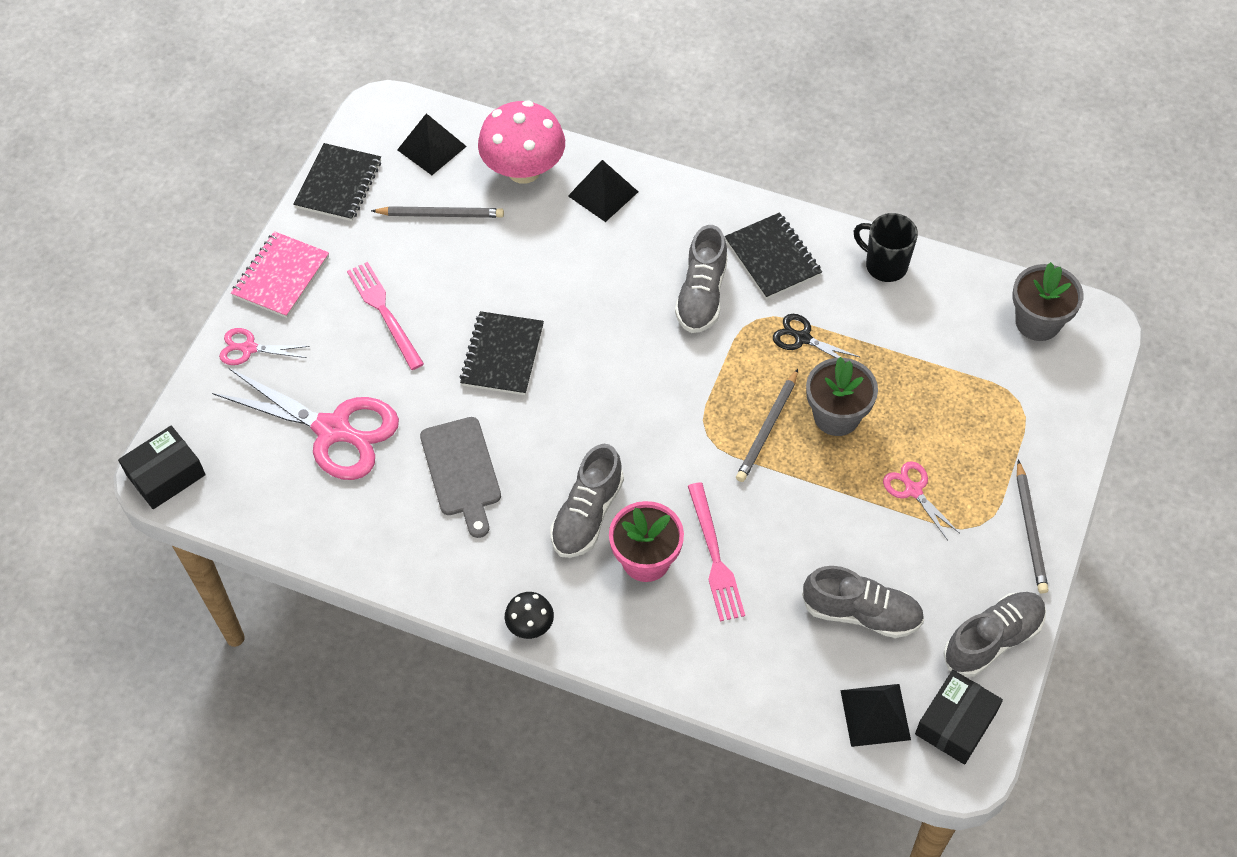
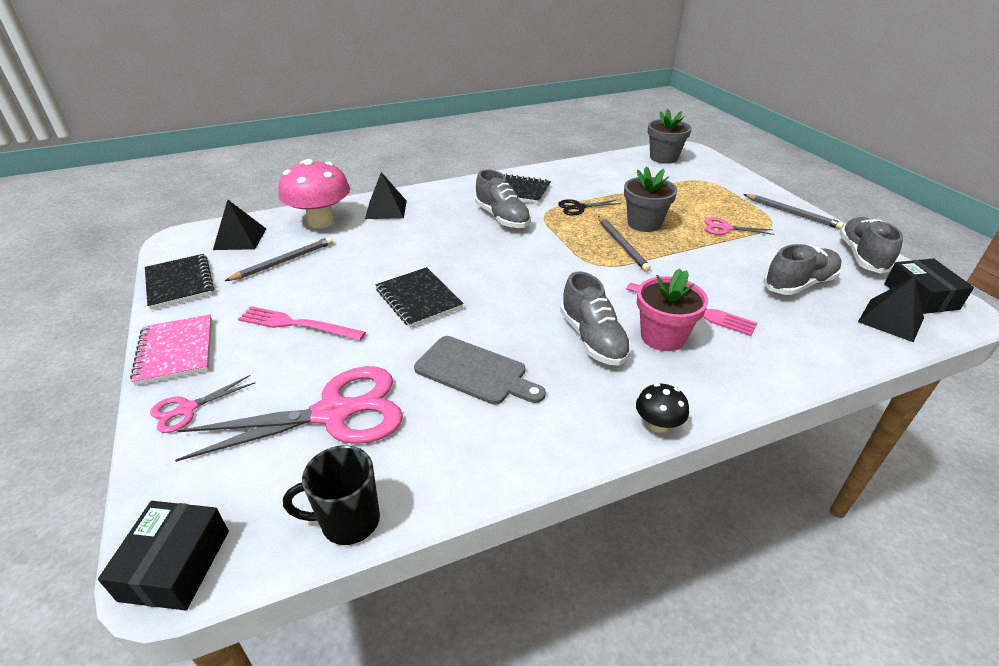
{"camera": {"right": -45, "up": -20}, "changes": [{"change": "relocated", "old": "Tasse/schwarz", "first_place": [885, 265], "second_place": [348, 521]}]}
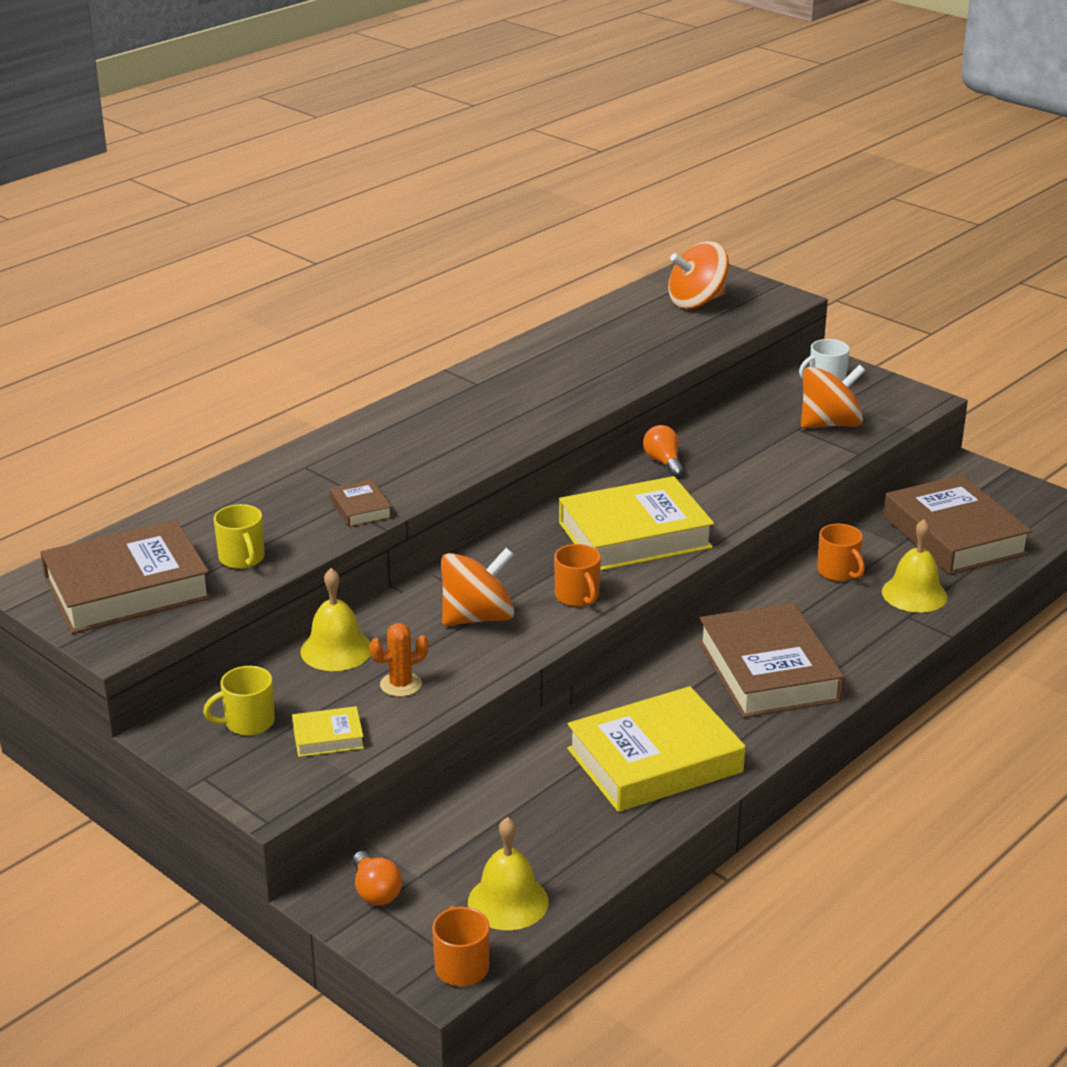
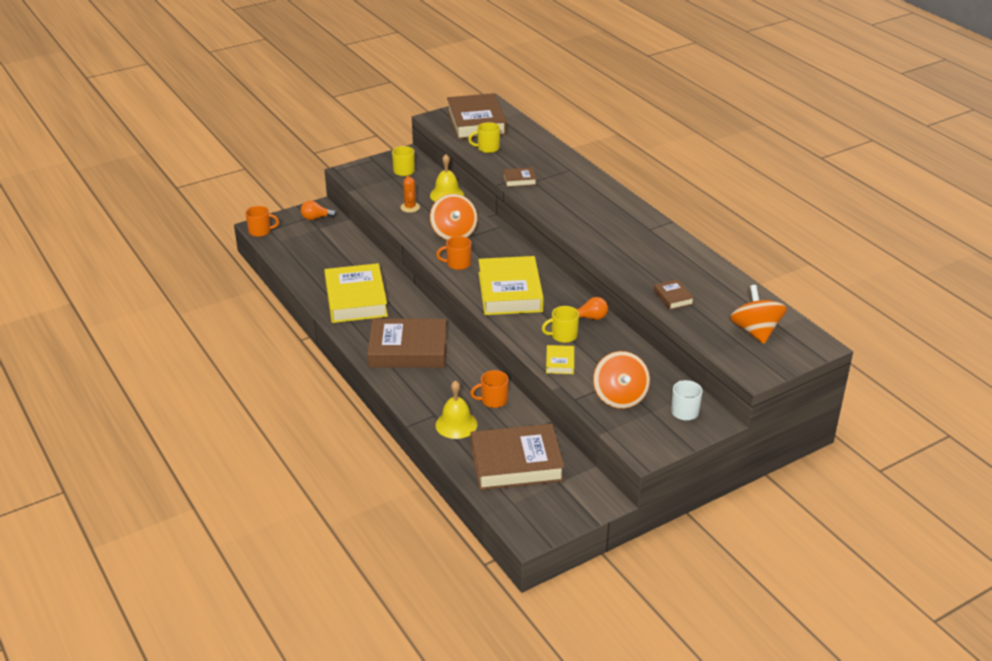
{"camera": {"right": 105, "up": 5}, "changes": [{"change": "missing", "old": "Glocke/gelb", "first_place": [508, 901]}, {"change": "appeared", "new": "Tasse/gelb", "second_place": [563, 336]}, {"change": "appeared", "new": "Buch/braun", "second_place": [673, 297]}, {"change": "relocated", "old": "Buch/gelb", "first_place": [328, 737], "second_place": [560, 362]}]}
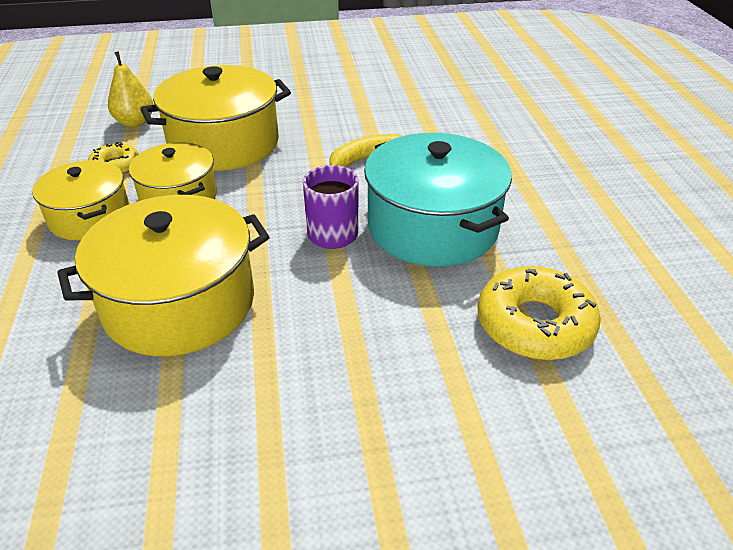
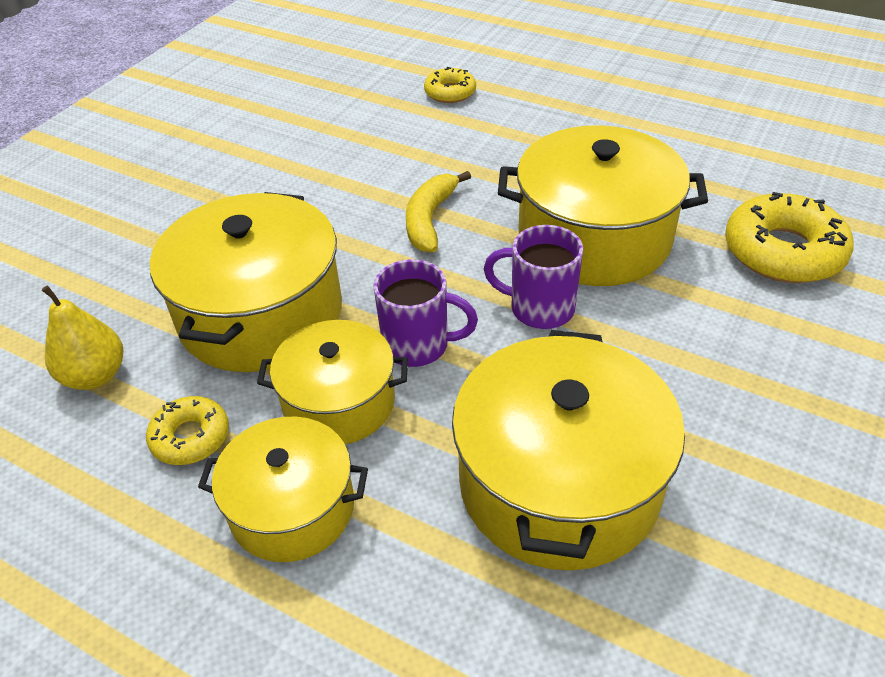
{"camera": {"right": -50, "up": 5}, "changes": [{"change": "appeared", "new": "Tasse/lila", "second_place": [418, 345]}, {"change": "appeared", "new": "Donut/gelb", "second_place": [450, 92]}, {"change": "colour", "old": "Kochtopf/türkis", "new": "Kochtopf/gelb", "first_place": [432, 227], "second_place": [594, 238]}]}
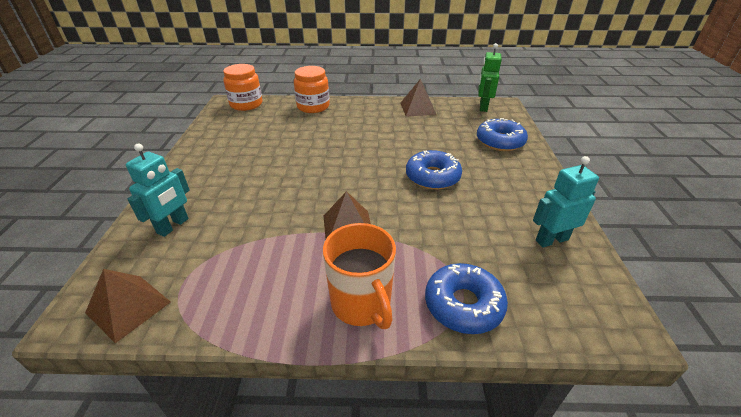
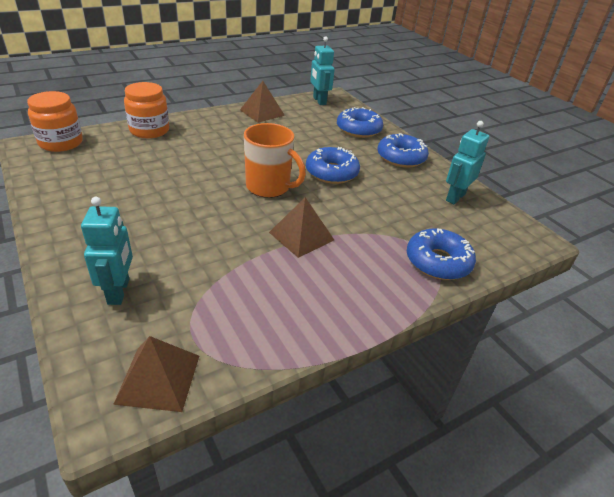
{"camera": {"right": -35, "up": 0}, "changes": [{"change": "appeared", "new": "Donut/blau", "second_place": [401, 157]}, {"change": "relocated", "old": "Tasse/orange", "first_place": [362, 304], "second_place": [269, 187]}, {"change": "colour", "old": "Roboter/grün", "new": "Roboter/türkis", "first_place": [483, 107], "second_place": [319, 101]}]}
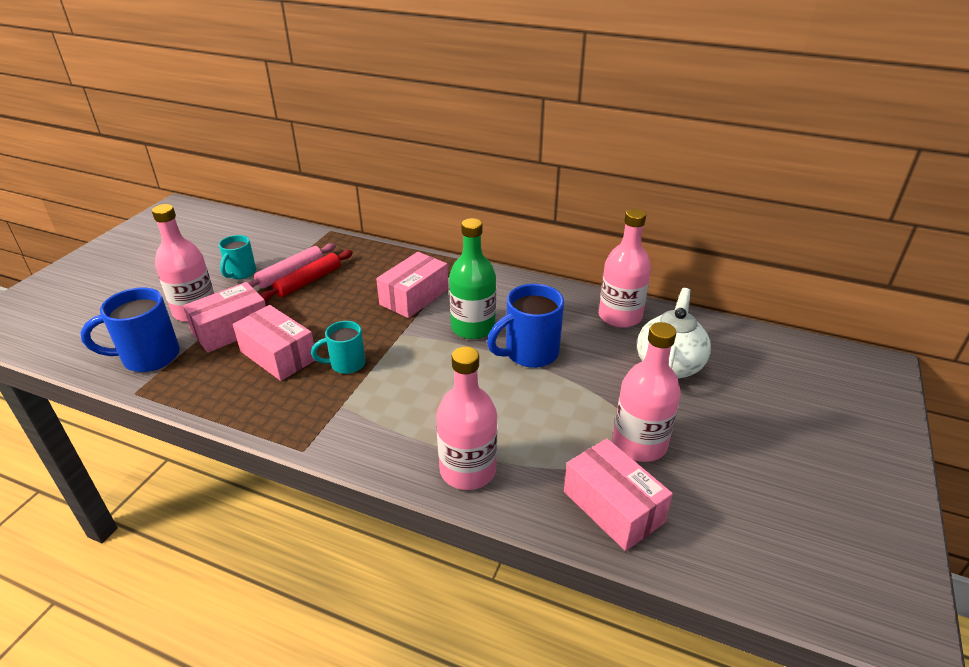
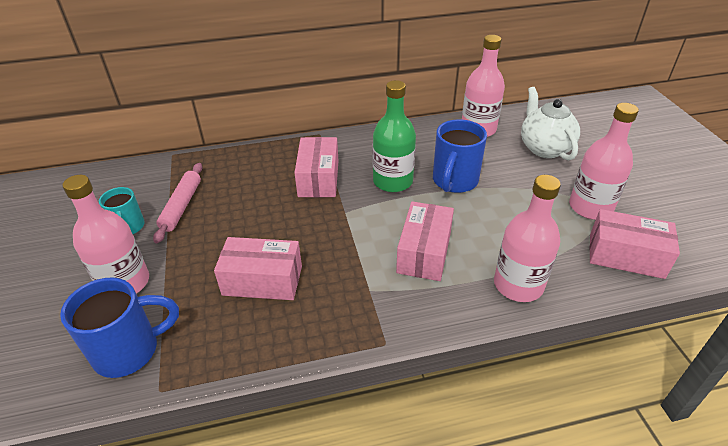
{"camera": {"right": -35, "up": 5}, "changes": [{"change": "missing", "old": "Nudelholz/rot", "first_place": [309, 281]}, {"change": "missing", "old": "Tasse/türkis", "first_place": [346, 364]}, {"change": "relocated", "old": "Schachtel/rosa", "first_place": [231, 329], "second_place": [424, 252]}, {"change": "spun", "old": "Tasse/blau", "first_place": [148, 357], "second_place": [129, 350], "degrees": -150}]}
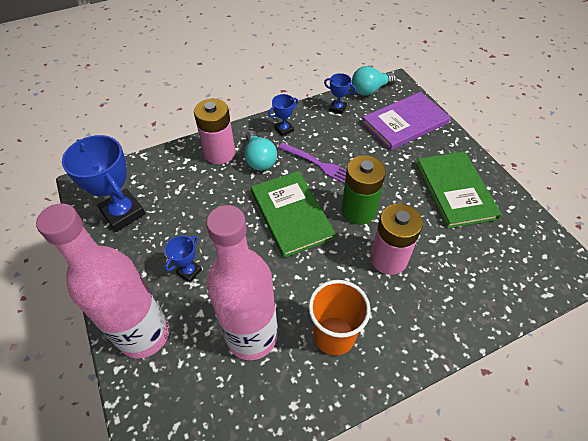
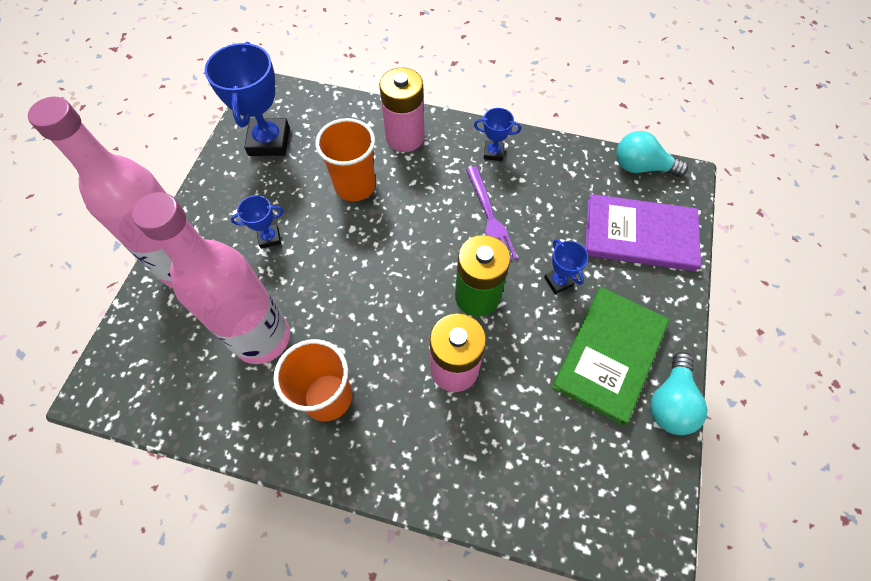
{"camera": {"right": 40, "up": 10}, "changes": [{"change": "missing", "old": "Buch/grün", "first_place": [291, 214]}, {"change": "appeared", "new": "Becher/orange", "second_place": [355, 186]}, {"change": "relocated", "old": "Glühbirne/türkis", "first_place": [259, 159], "second_place": [670, 402]}, {"change": "relocated", "old": "Pokal/blau", "first_place": [337, 108], "second_place": [558, 281]}]}
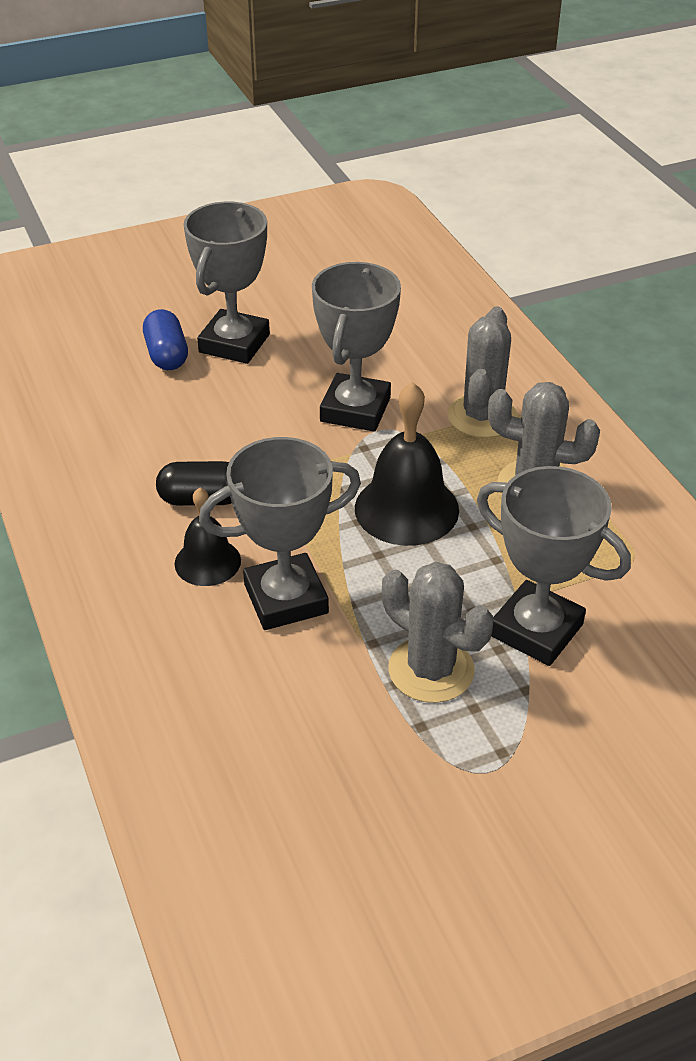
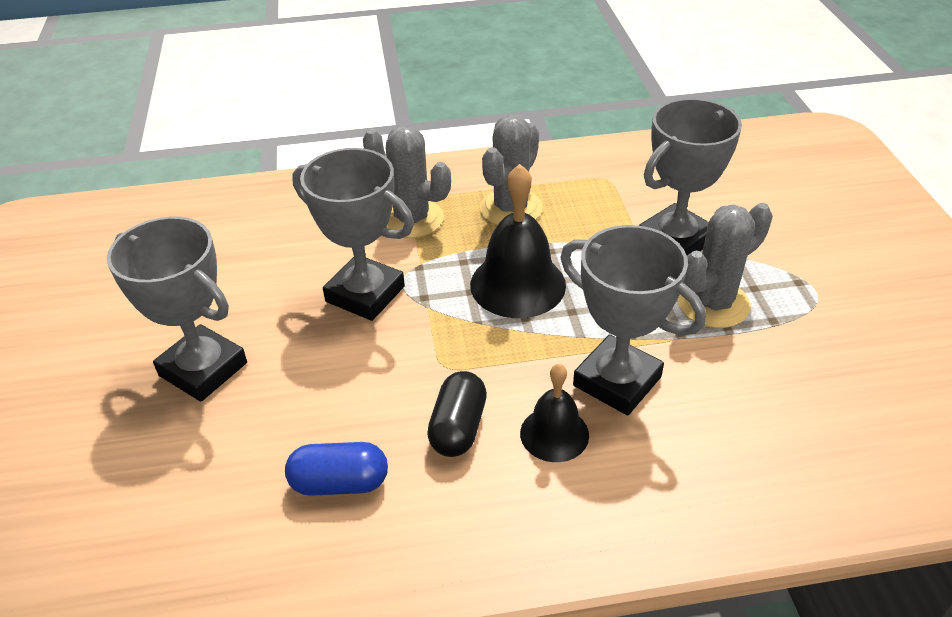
{"camera": {"right": -75, "up": 0}, "changes": [{"change": "relocated", "old": "Kapsel/blau", "first_place": [167, 355], "second_place": [340, 483]}, {"change": "spun", "old": "Pokal/grau", "first_place": [286, 599], "second_place": [617, 381], "degrees": -45}]}
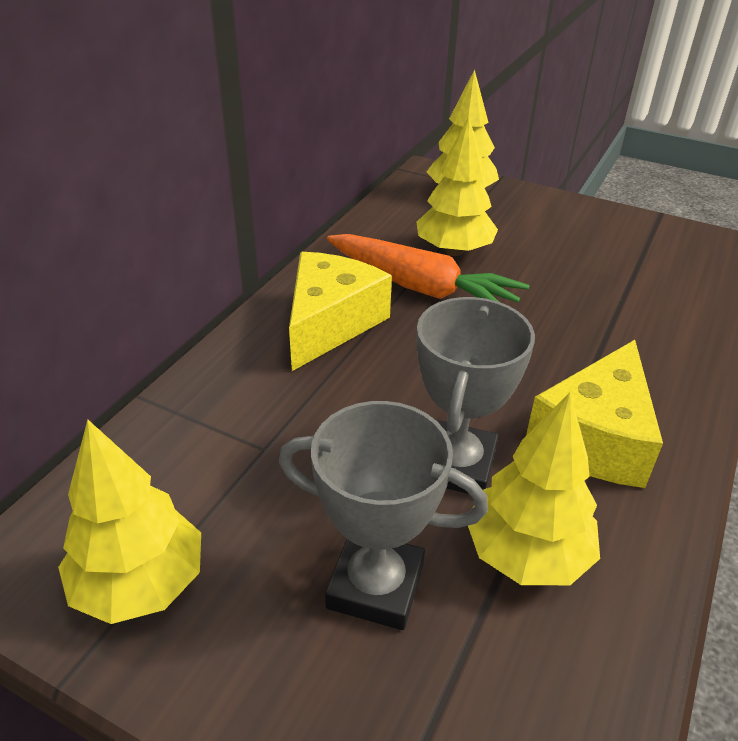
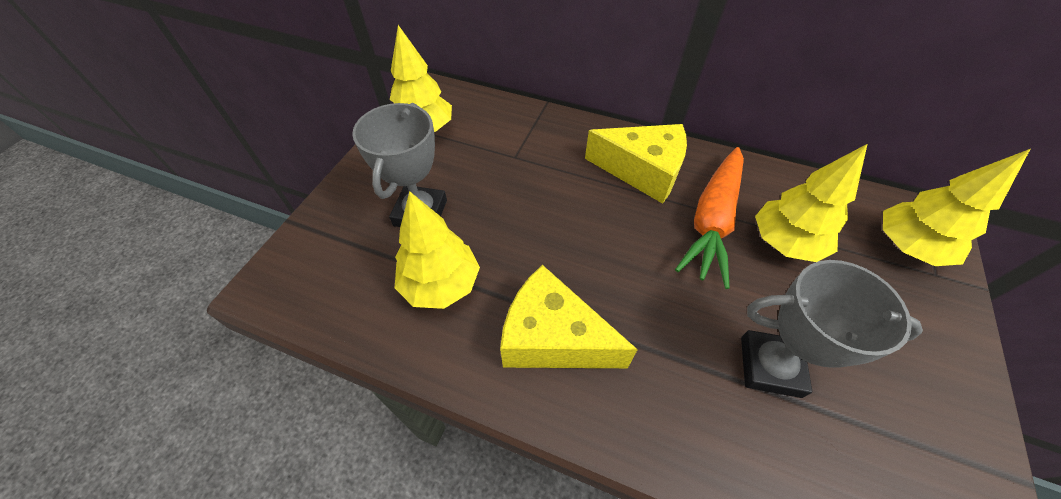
{"camera": {"right": 85, "up": 15}, "changes": [{"change": "relocated", "old": "Pokal/grau", "first_place": [456, 465], "second_place": [770, 366]}]}
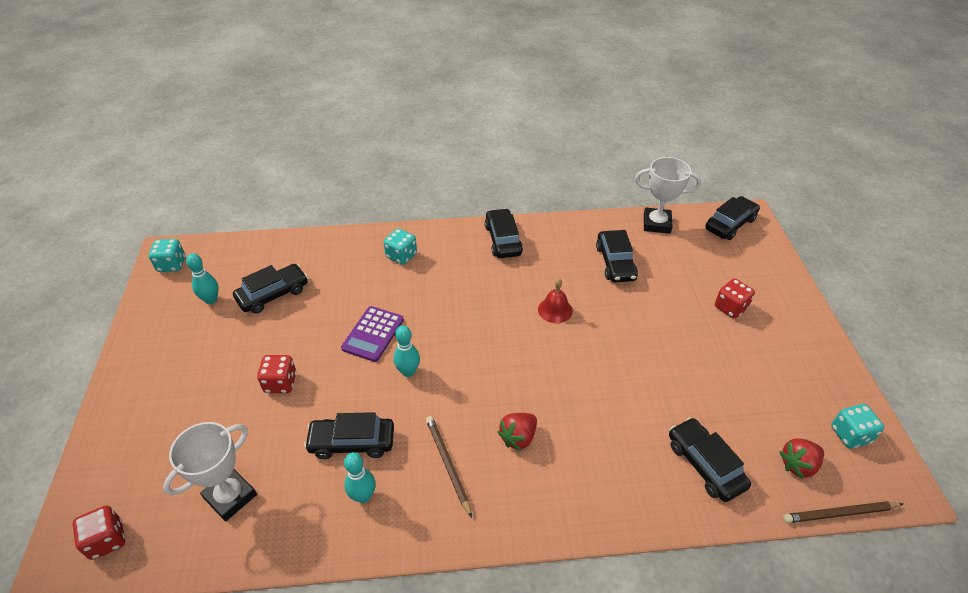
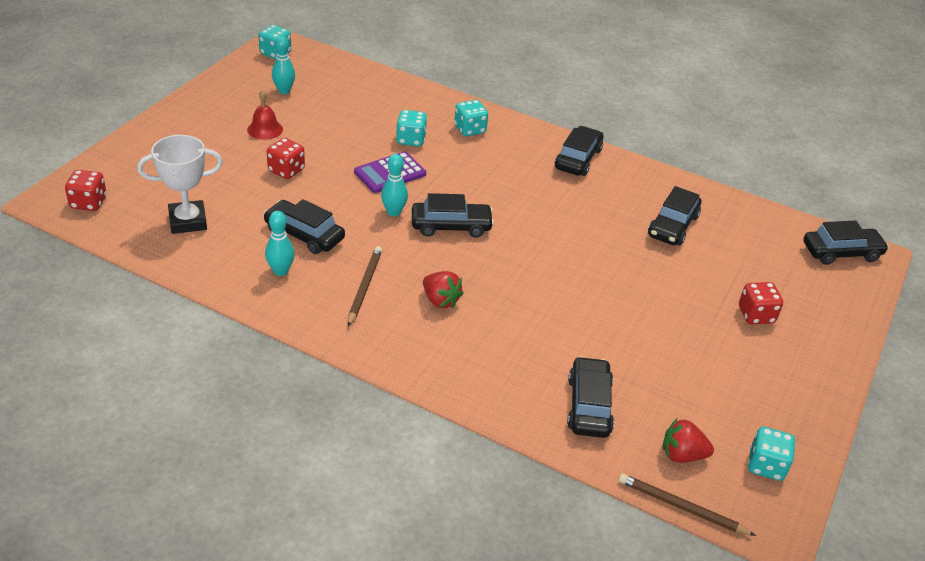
{"camera": {"right": 30, "up": -5}, "changes": [{"change": "missing", "old": "Pokal/weiß", "first_place": [656, 224]}, {"change": "appeared", "new": "Spielwürfel/türkis", "second_place": [411, 140]}, {"change": "relocated", "old": "Auto/schwarz", "first_place": [273, 294], "second_place": [451, 226]}, {"change": "relocated", "old": "Glocke/rot", "first_place": [555, 310], "second_place": [265, 129]}, {"change": "spun", "old": "Erdbeere/rot", "first_place": [518, 437], "second_place": [440, 300], "degrees": -120}]}
